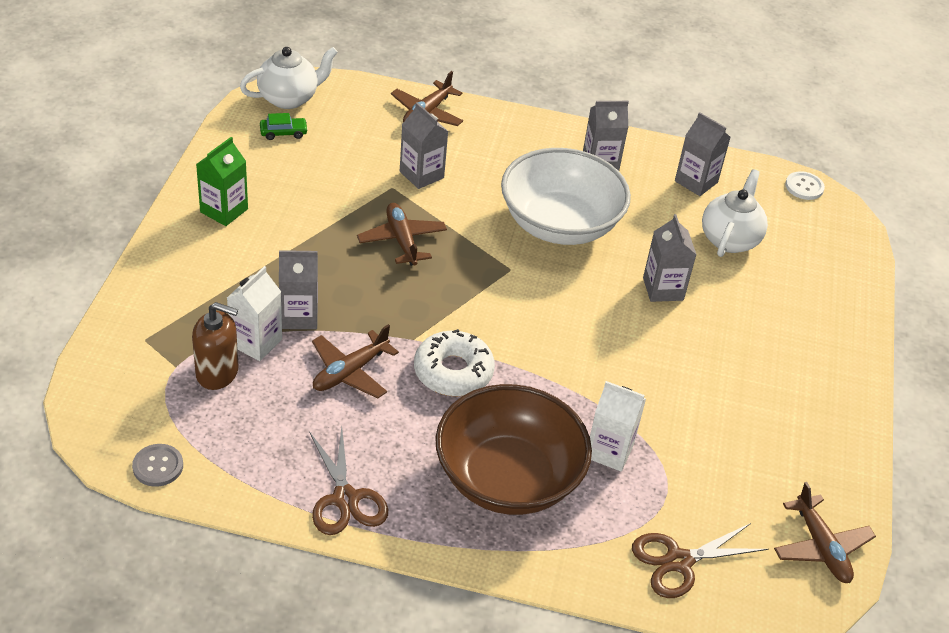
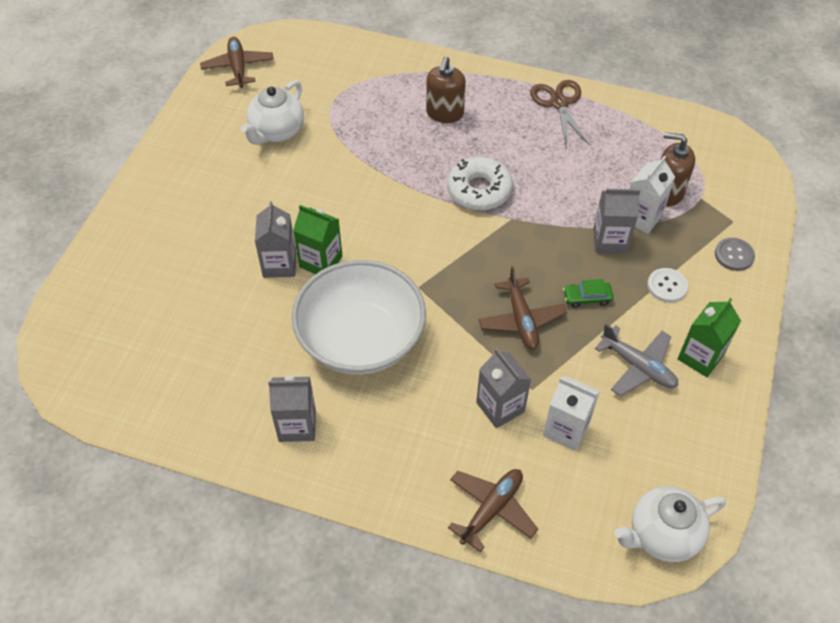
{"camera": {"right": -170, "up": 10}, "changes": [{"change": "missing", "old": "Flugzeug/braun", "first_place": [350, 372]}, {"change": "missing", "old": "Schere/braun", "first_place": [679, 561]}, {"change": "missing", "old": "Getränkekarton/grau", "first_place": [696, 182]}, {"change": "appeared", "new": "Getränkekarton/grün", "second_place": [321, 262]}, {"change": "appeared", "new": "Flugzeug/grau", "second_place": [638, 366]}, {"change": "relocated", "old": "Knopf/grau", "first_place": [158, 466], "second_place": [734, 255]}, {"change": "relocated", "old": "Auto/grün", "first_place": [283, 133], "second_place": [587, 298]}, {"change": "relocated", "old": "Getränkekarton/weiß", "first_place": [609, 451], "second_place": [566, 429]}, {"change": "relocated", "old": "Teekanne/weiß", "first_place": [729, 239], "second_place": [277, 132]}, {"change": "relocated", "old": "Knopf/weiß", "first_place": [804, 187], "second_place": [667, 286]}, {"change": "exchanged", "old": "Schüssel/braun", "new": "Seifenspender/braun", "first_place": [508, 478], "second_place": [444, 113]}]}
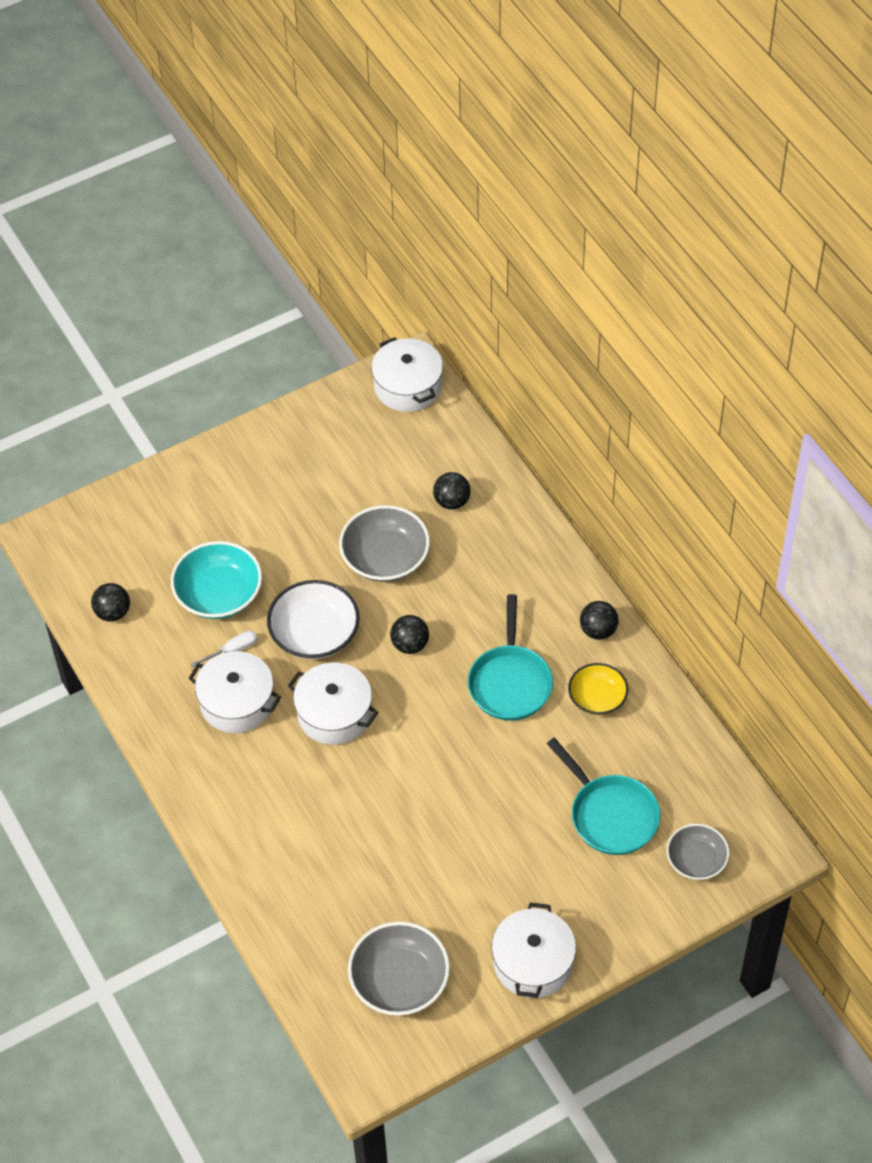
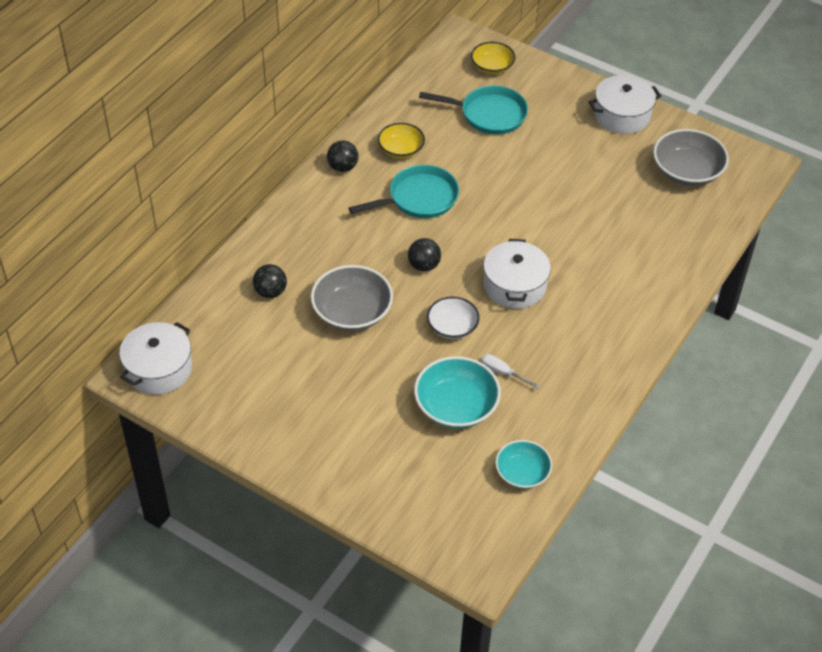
{"camera": {"right": -120, "up": -5}, "changes": [{"change": "missing", "old": "Kochtopf/weiß", "first_place": [237, 702]}, {"change": "exchanged", "old": "Ball/schwarz", "new": "Schüssel/türkis", "first_place": [113, 612], "second_place": [522, 473]}, {"change": "colour", "old": "Schüssel/grau", "new": "Schüssel/gelb", "first_place": [696, 860], "second_place": [492, 67]}, {"change": "spun", "old": "Pfanne/türkis", "first_place": [610, 815], "second_place": [489, 114], "degrees": 75}, {"change": "size", "old": "Schüssel/weiß", "first_place": [315, 634], "second_place": [452, 327], "factor": 0.64}]}
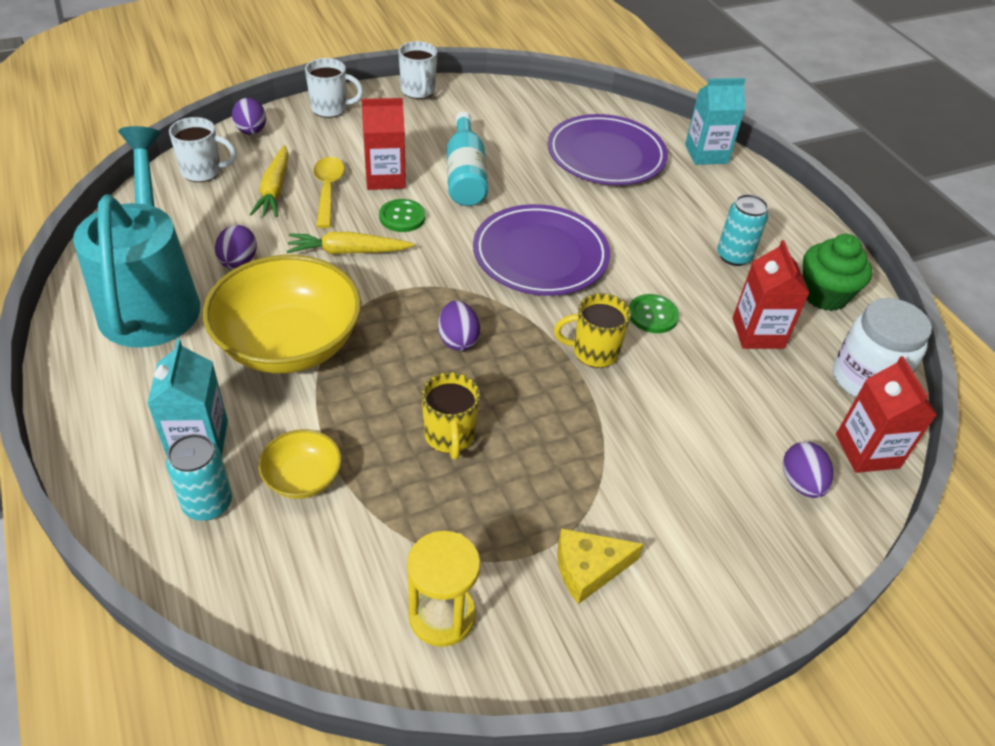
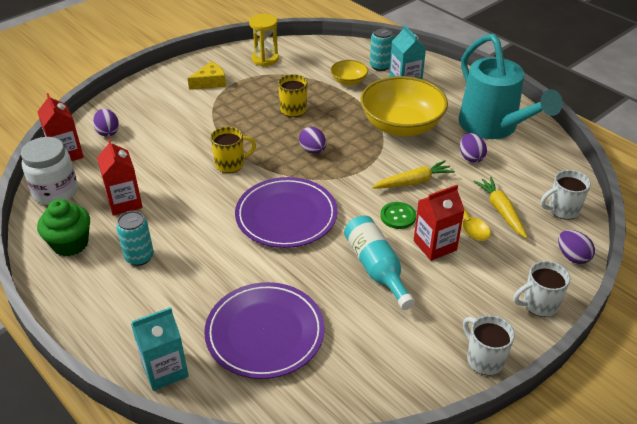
{"camera": {"right": 165, "up": -5}, "changes": [{"change": "missing", "old": "Knopf/grün", "first_place": [652, 315]}]}
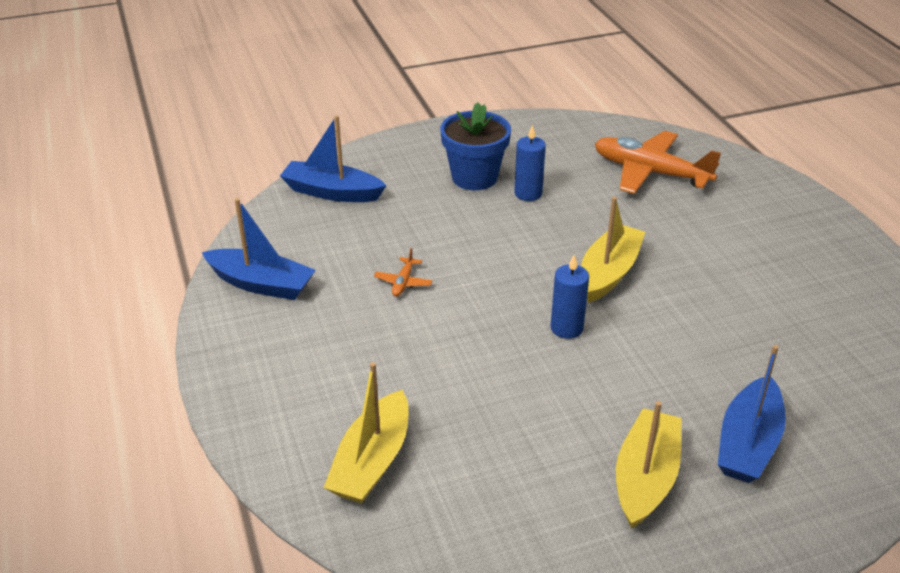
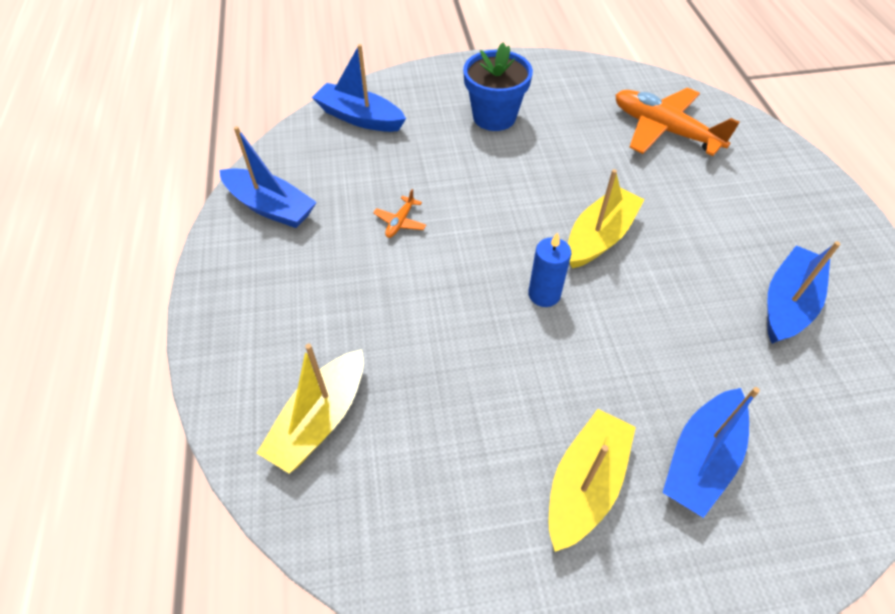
{"camera": {"right": 10, "up": 15}, "changes": [{"change": "missing", "old": "Kerze/blau", "first_place": [528, 193]}, {"change": "appeared", "new": "Boot/blau", "second_place": [787, 303]}]}
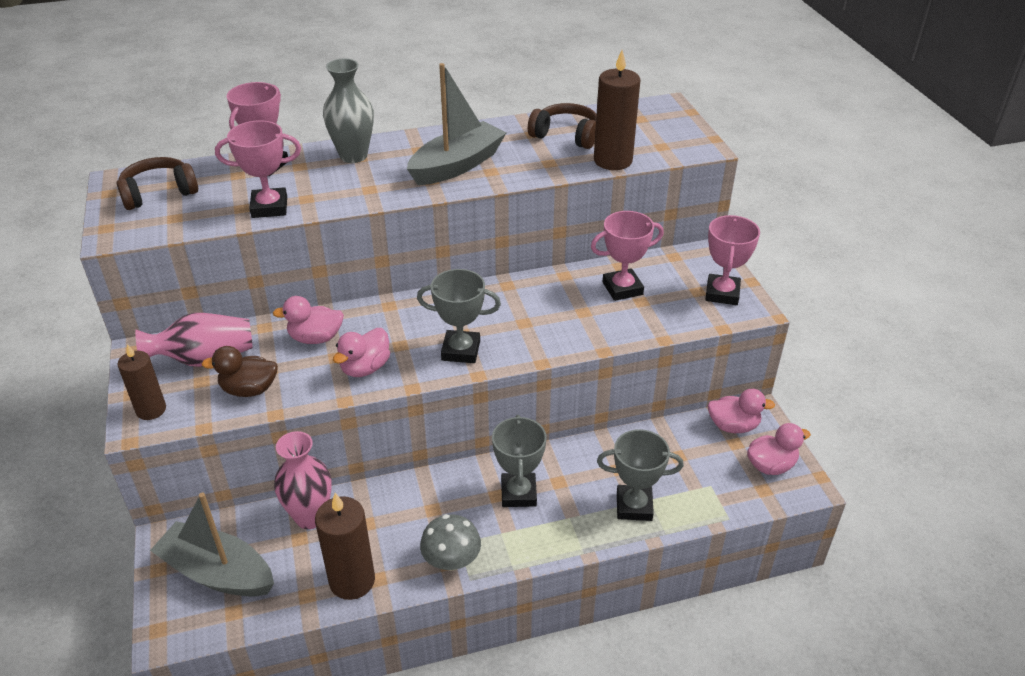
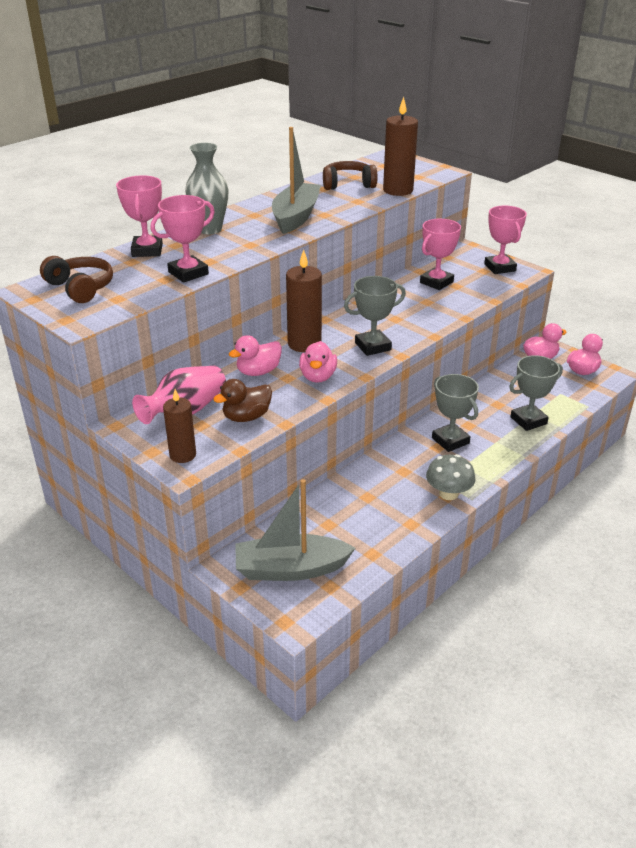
{"camera": {"right": -30, "up": -5}, "changes": [{"change": "missing", "old": "Vase/rosa", "first_place": [310, 517]}, {"change": "relocated", "old": "Kerze/braun", "first_place": [352, 581], "second_place": [304, 344]}, {"change": "spun", "old": "Kopfhörer/braun", "first_place": [159, 193], "second_place": [80, 288], "degrees": 105}]}
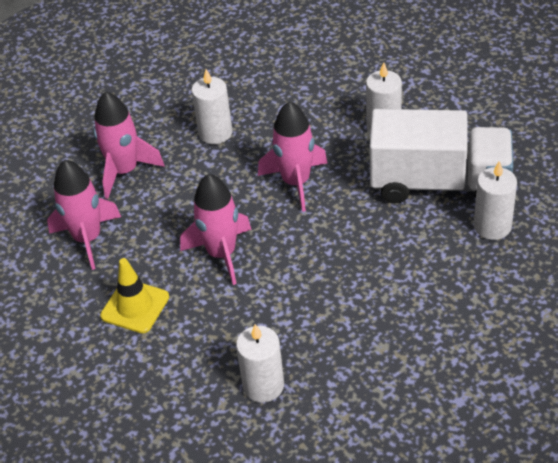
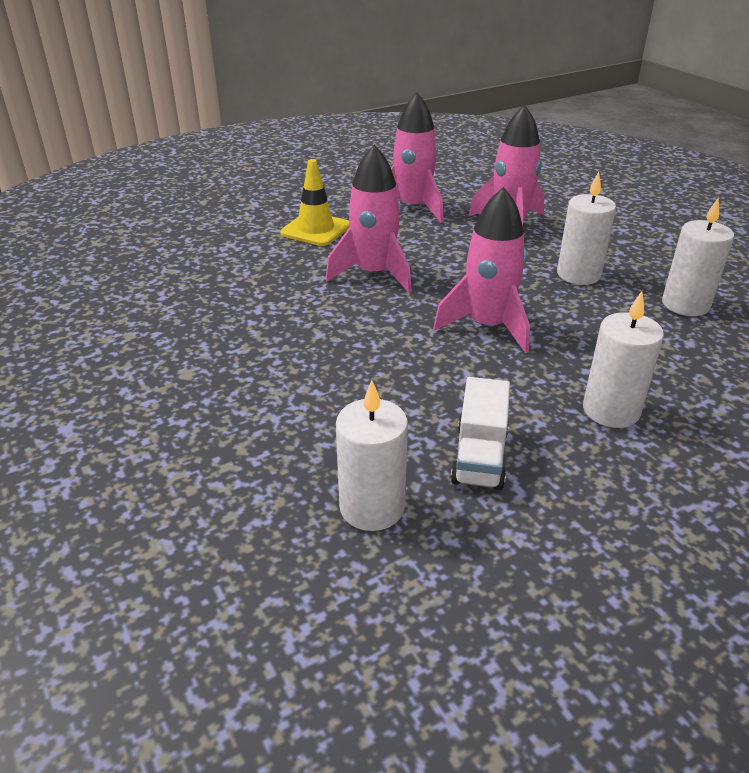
{"camera": {"right": 90, "up": -10}, "changes": [{"change": "relocated", "old": "Kerze/weiß", "first_place": [263, 385], "second_place": [685, 304]}, {"change": "size", "old": "Lastwagen/weiß", "first_place": [439, 183], "second_place": [479, 456], "factor": 0.47}]}
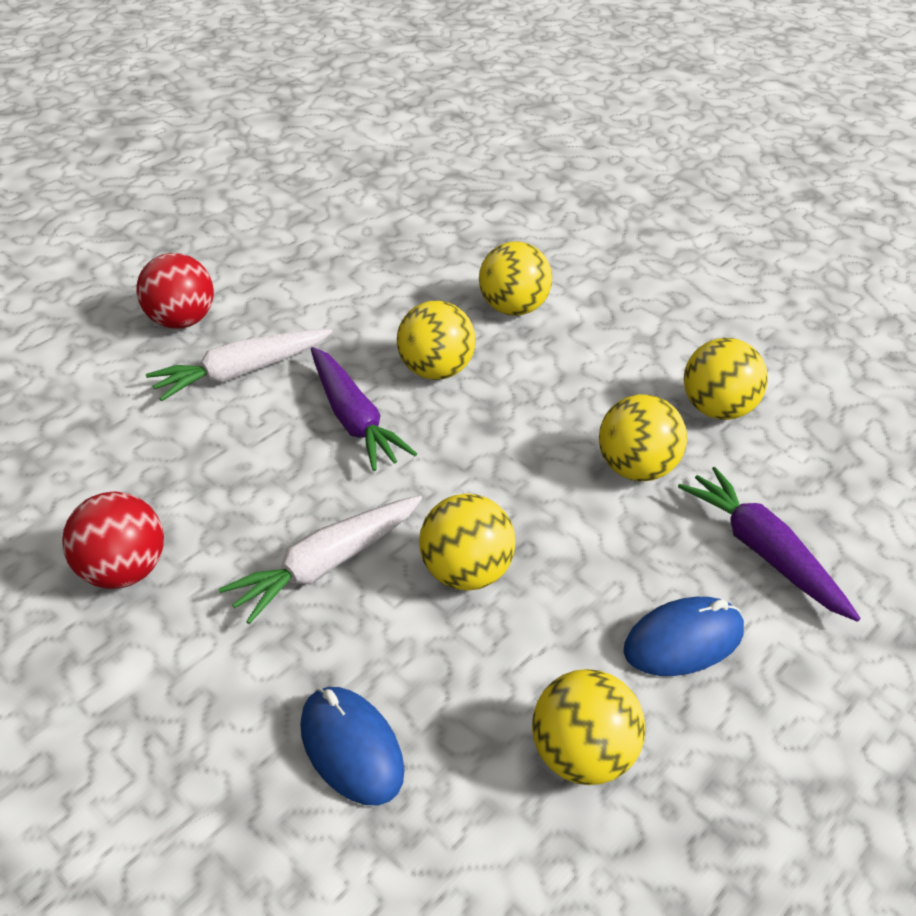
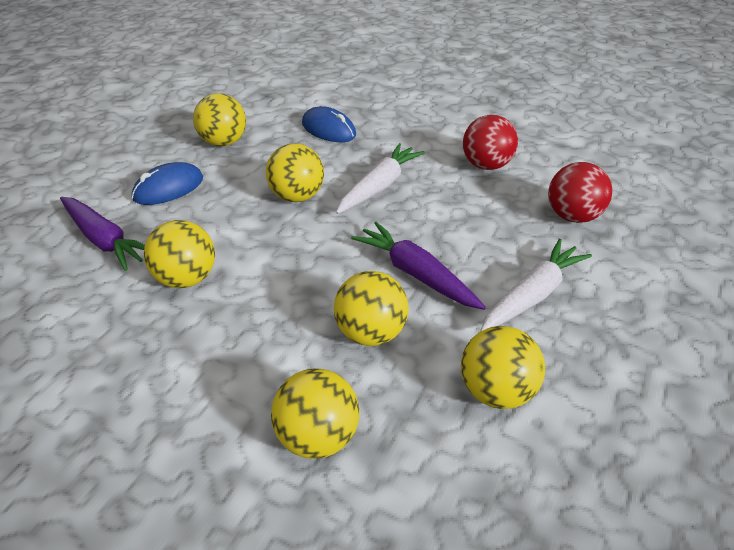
{"camera": {"right": 165, "up": 0}, "changes": [{"change": "relocated", "old": "Ball/rot", "first_place": [181, 321], "second_place": [572, 216]}, {"change": "relocated", "old": "Ball/gelb", "first_place": [718, 410], "second_place": [496, 391]}]}
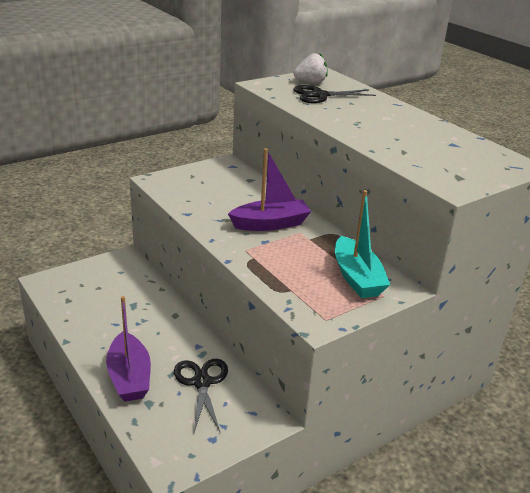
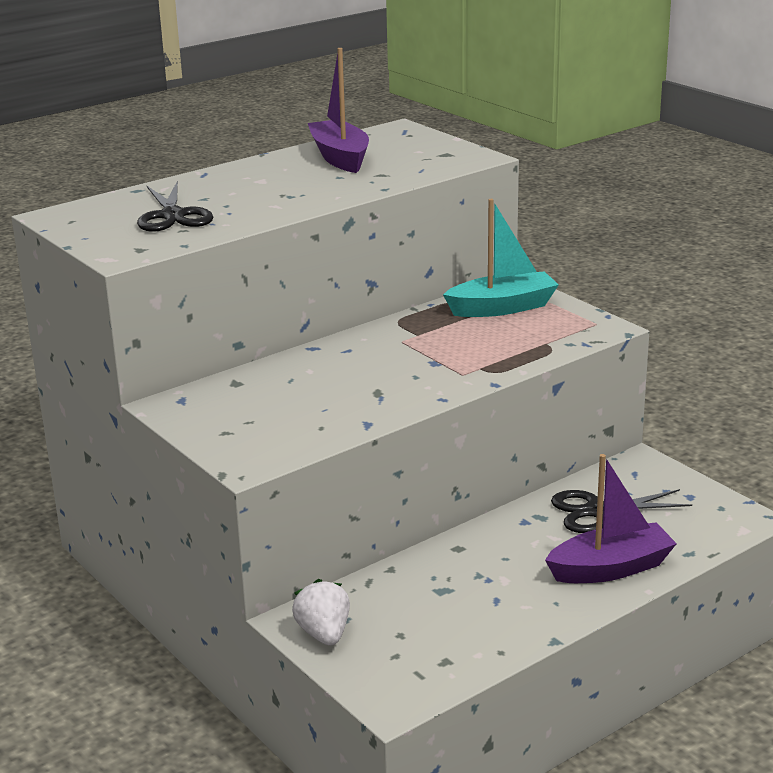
{"camera": {"right": -90, "up": -5}, "changes": [{"change": "relocated", "old": "Boot/lila", "first_place": [270, 224], "second_place": [340, 157]}, {"change": "relocated", "old": "Erdbeere/weiß", "first_place": [311, 82], "second_place": [324, 634]}]}
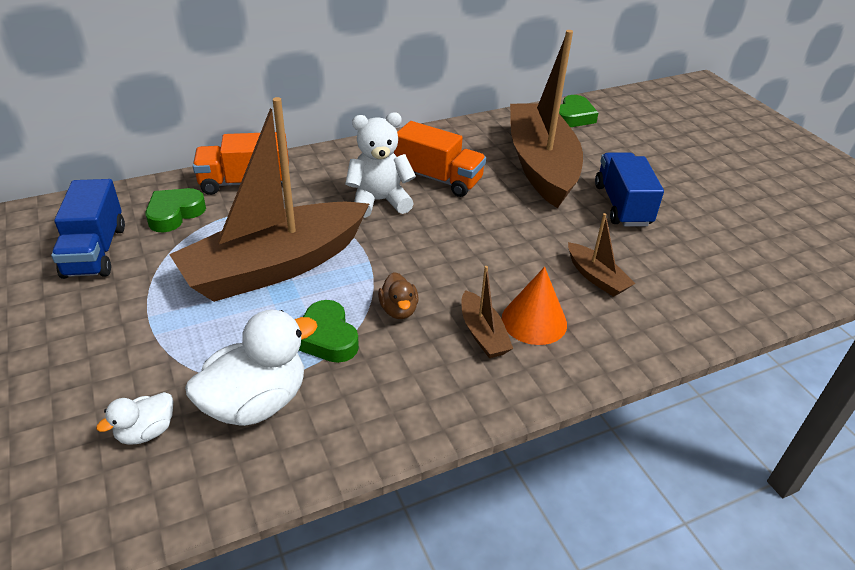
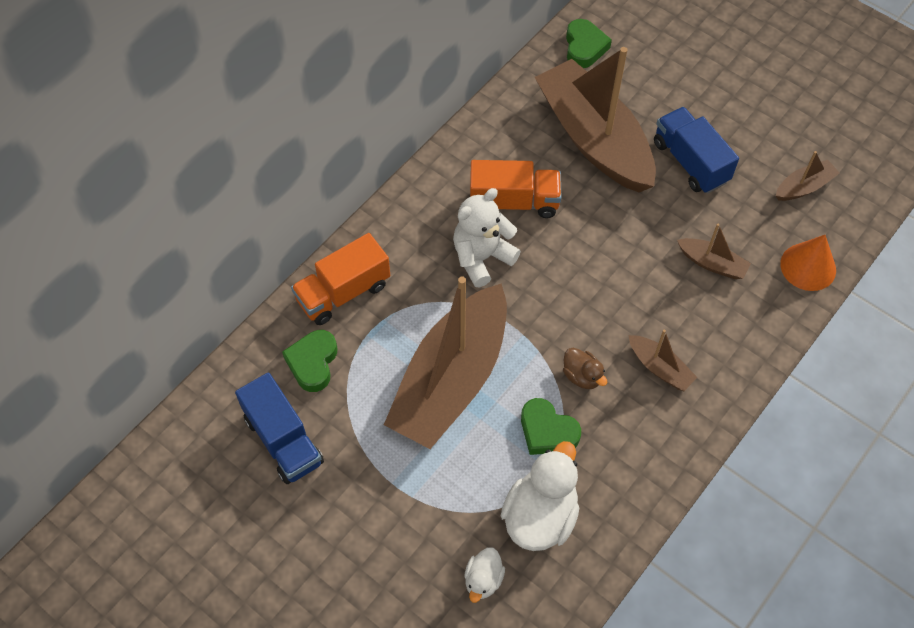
{"camera": {"right": -25, "up": 20}, "changes": [{"change": "appeared", "new": "Boot/braun", "second_place": [804, 187]}, {"change": "relocated", "old": "Kegel/orange", "first_place": [534, 321], "second_place": [808, 266]}]}
